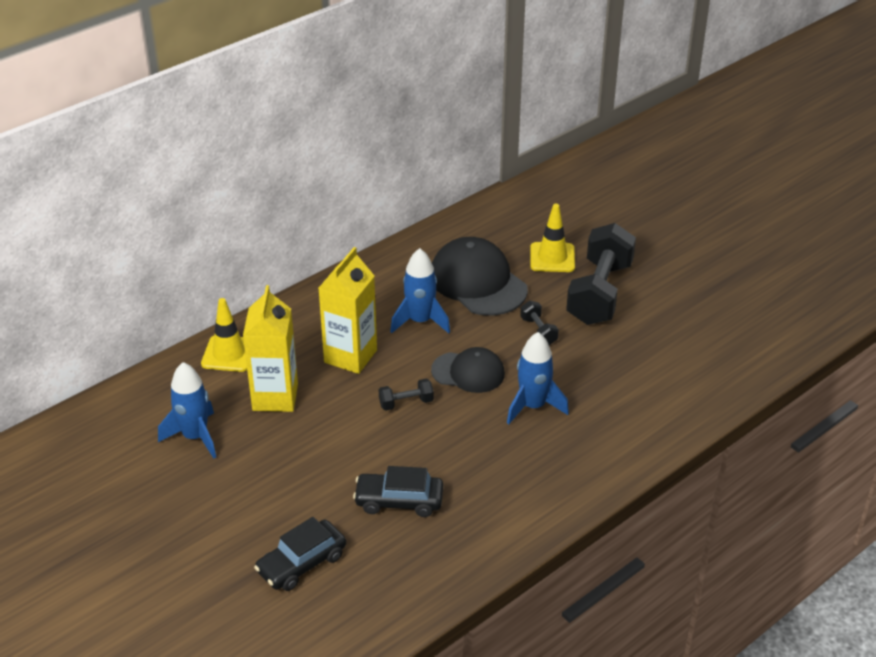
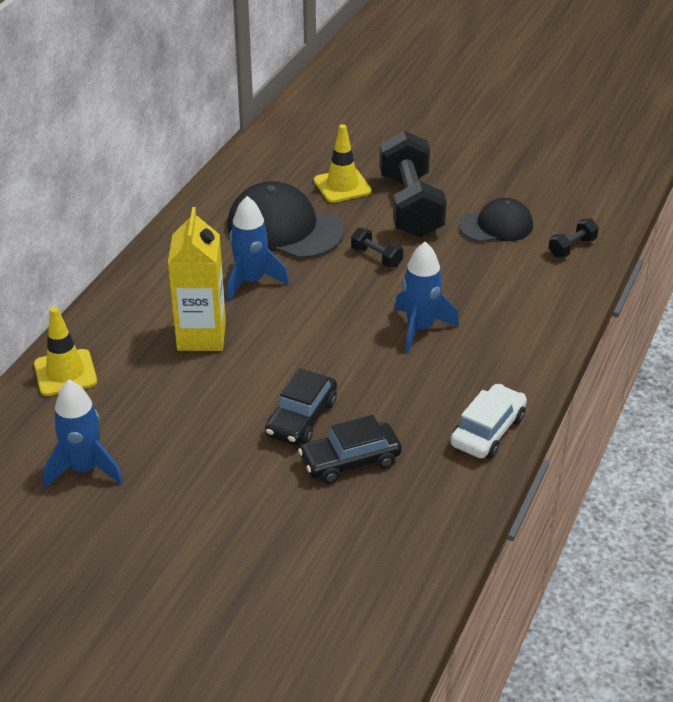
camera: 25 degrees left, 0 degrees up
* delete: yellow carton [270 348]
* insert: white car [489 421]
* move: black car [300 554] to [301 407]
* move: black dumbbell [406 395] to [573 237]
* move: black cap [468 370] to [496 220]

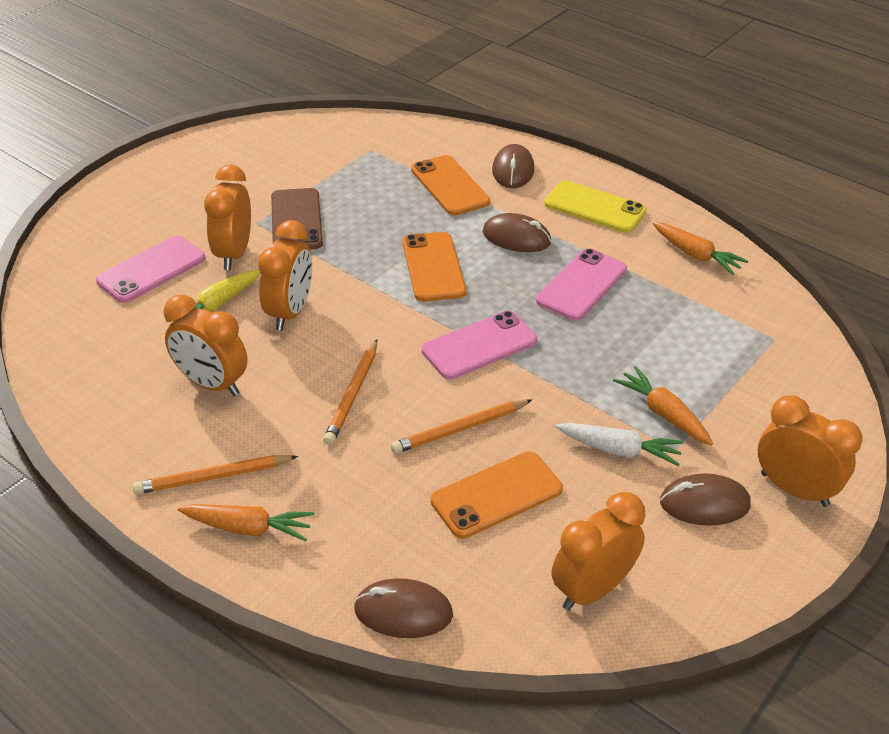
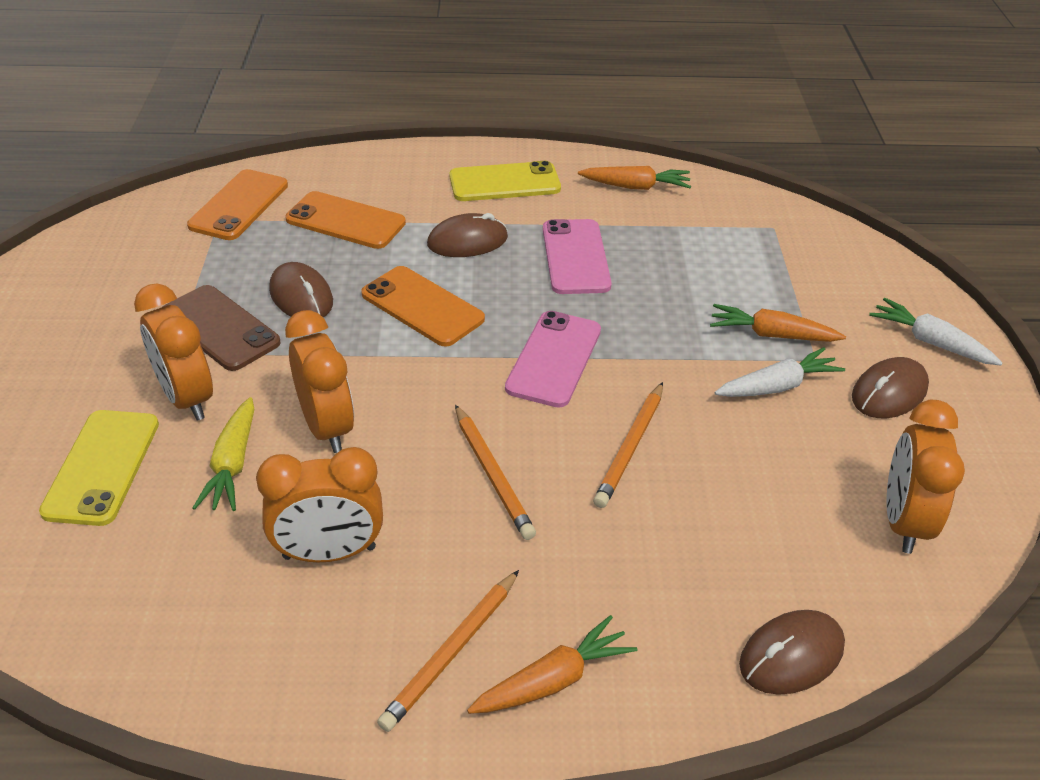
camera: 40 degrees left, 0 degrees up
* move: orange phone [497 495] to [237 204]
* move: brown mouse [513 166] to [301 289]
* replace: orange clock [810 451] to white carrot [935 332]
* recolor: pink phone [151 269] to yellow phone [99 468]

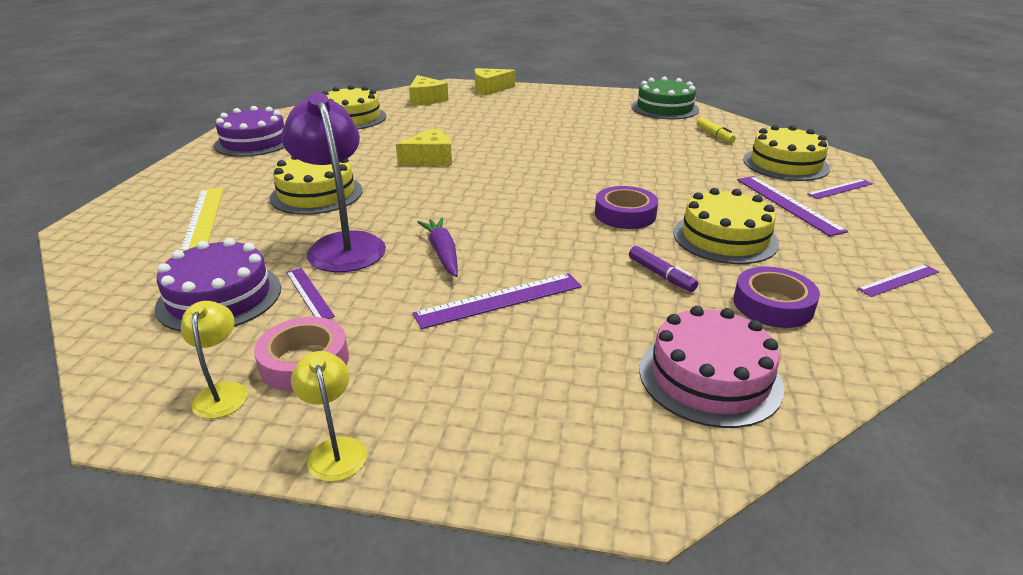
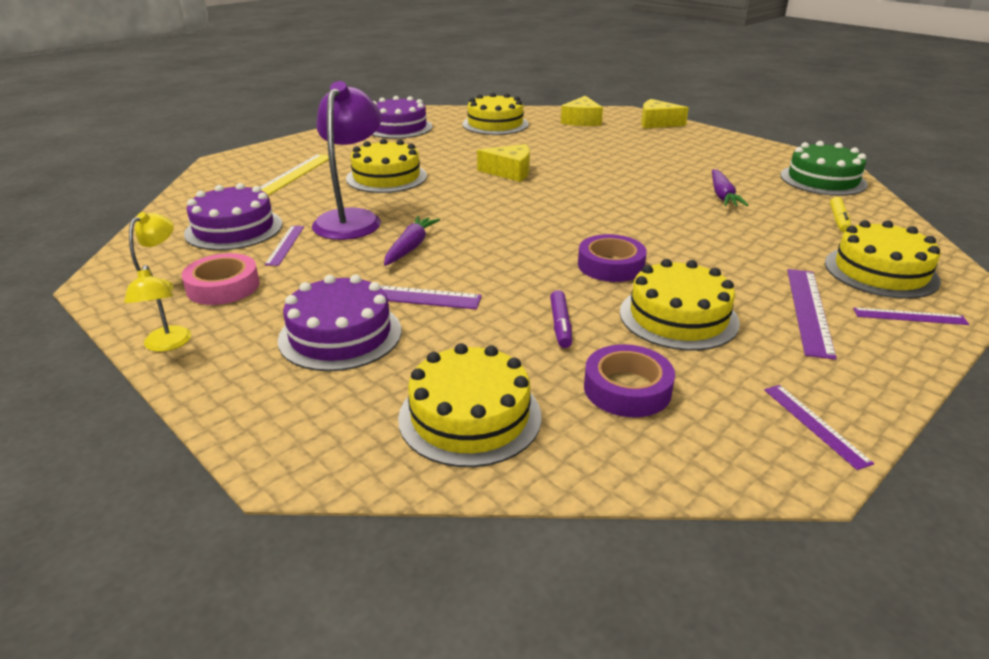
camera: 35 degrees right, 0 degrees up
* insert: purple cake [339 323]
* insert: purple carrot [730 187]
* recolor: pink cake [711 367] to yellow cake [470 405]
* rotate: yellow lamp [329 416] = [157 308] 150 degrees clockwise
* rotate: purple ruler [898 280] = [819 427] 60 degrees clockwise

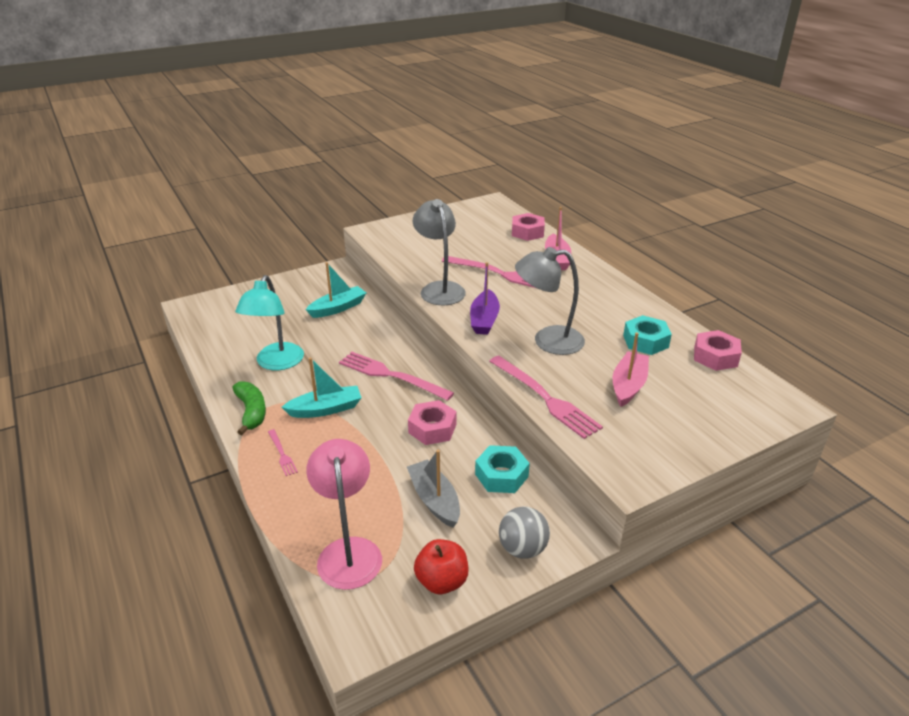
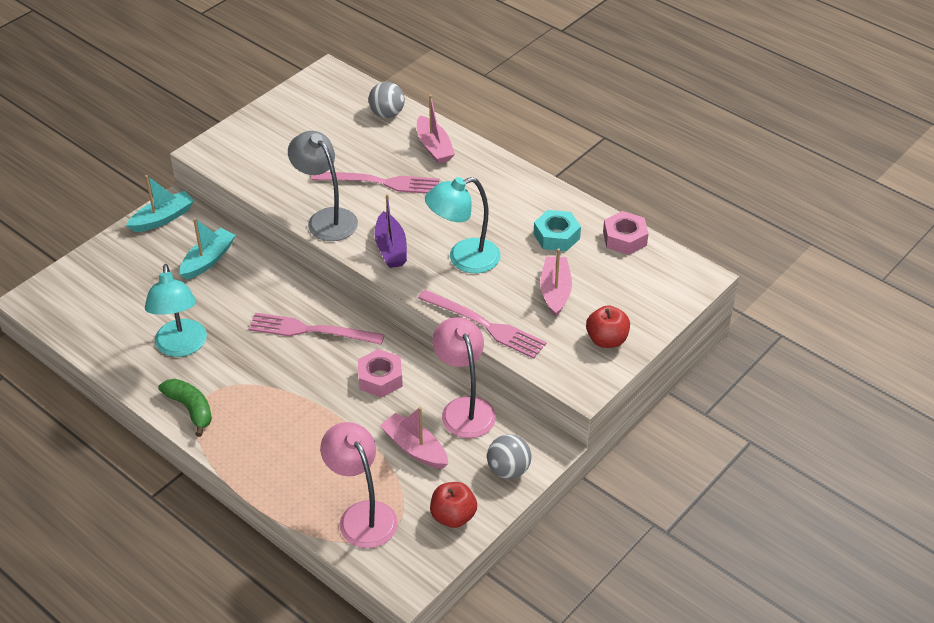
camera: 20 degrees left, 10 degrees up
* delete: pink fork [283 452]
* insert: red apple [608 326]
* move: turquoise boat [322 388] to [160 203]
* replace: turquoise nut [502 469] to pink lamp [464 377]
* replace: pink nut [528 227] to grey ball [387 100]
* recolor: grey boat [433 489] to pink boat [414 438]
* recolor: grey lamp [550 301] to turquoise lamp [462 225]

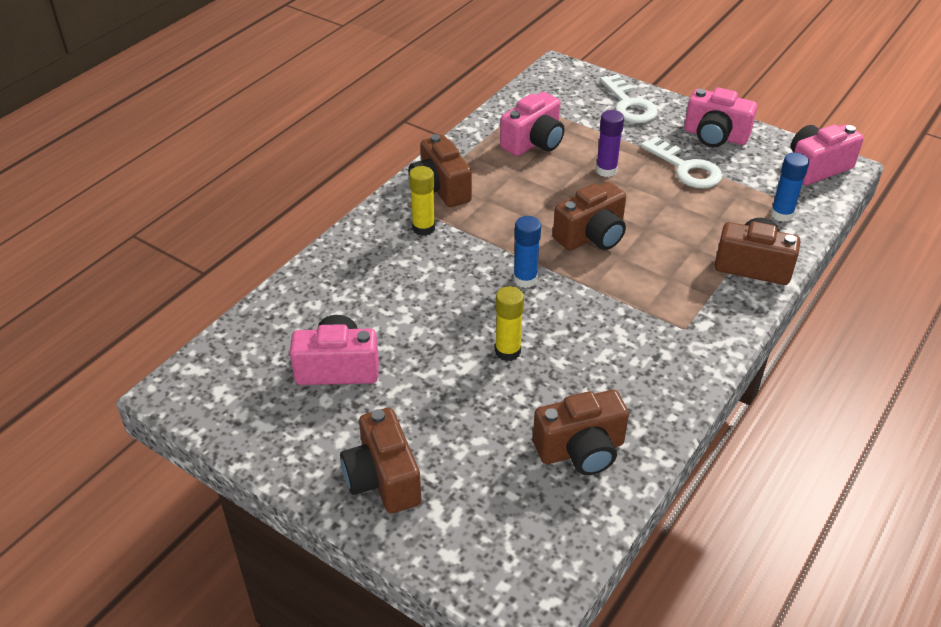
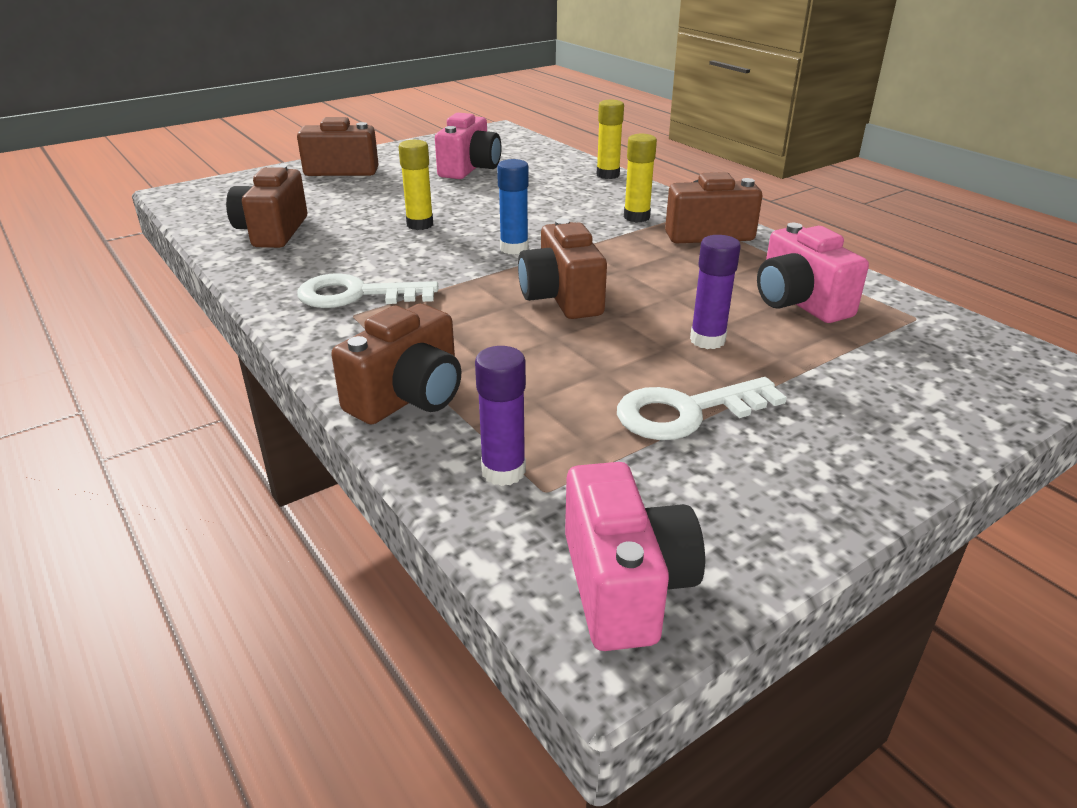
camera: 110 degrees right, 10 degrees down
* delete: pink camera [720 117]
* insert: yellow glue stick [610 139]
* move: white key [629 98] to [367 290]
* recolor: blue glue stick [790 187] to purple glue stick [500 416]

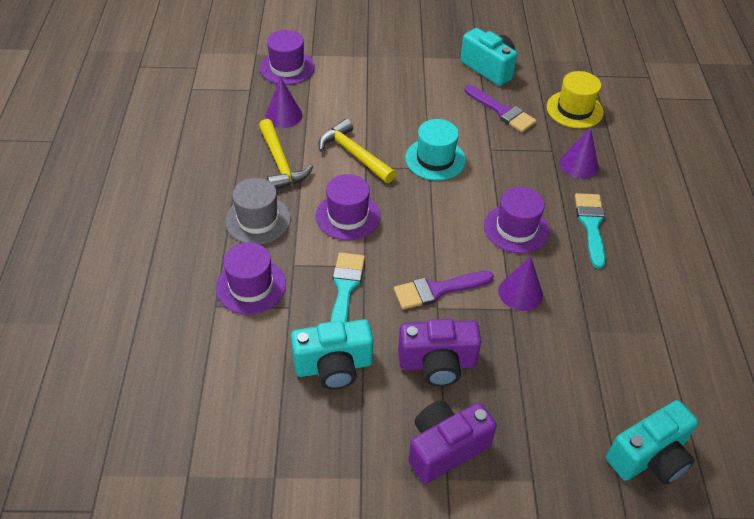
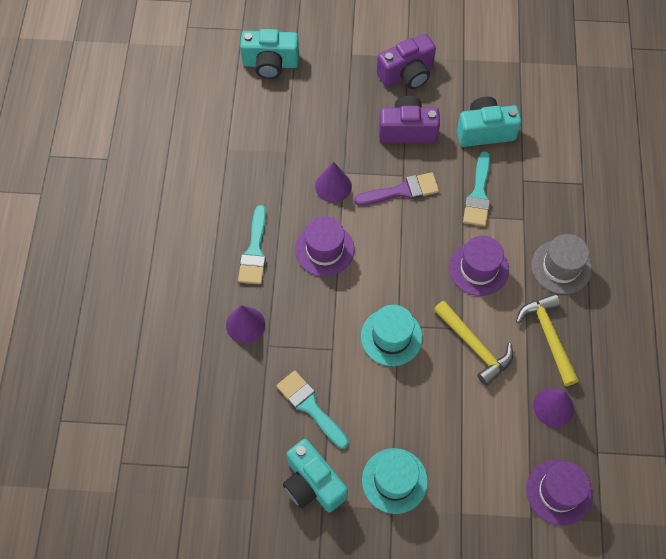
camera: 175 degrees left, 15 degrees up
* delete: purple hat [251 278]
* delete: yellow hat [575 100]
* insert: turquoise hat [395 481]
* recolor: purple brush [501 108] to turquoise brush [312 410]
* rotate: turquoise camera [652 442] = [269 54] 150 degrees counterclockwise

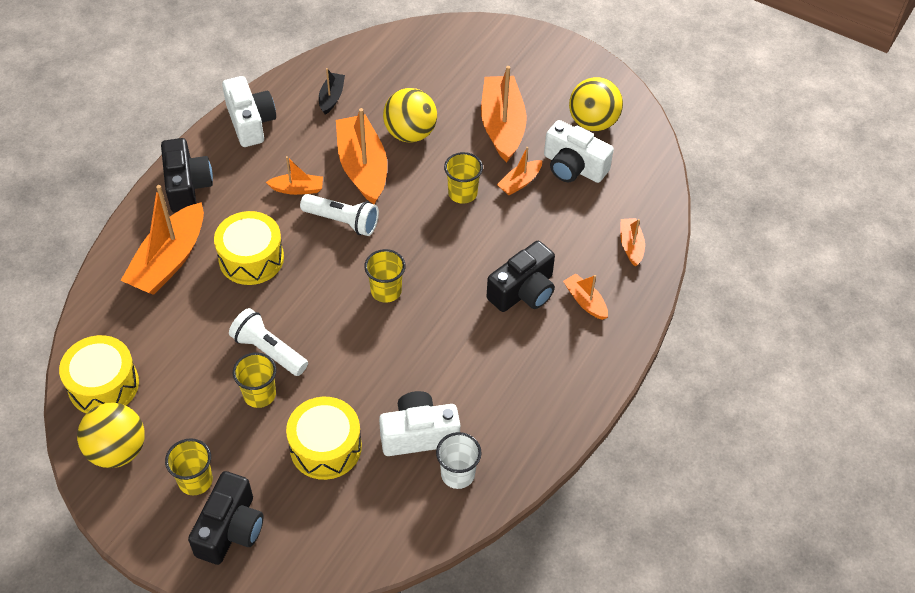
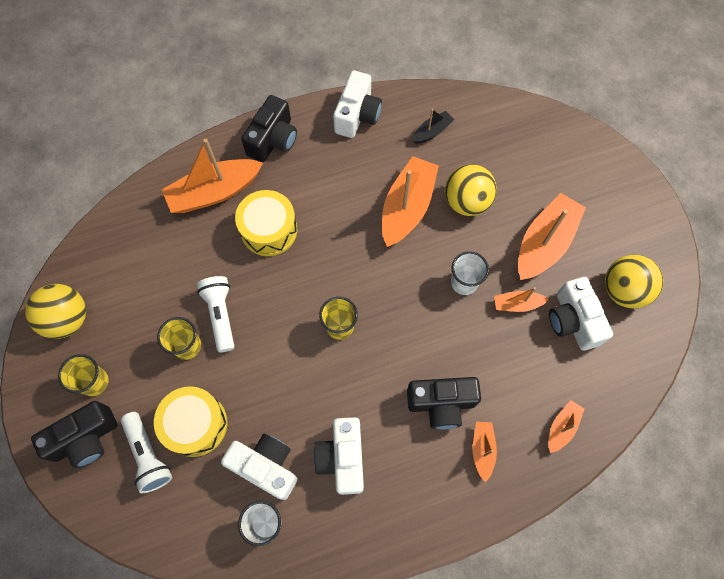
camera: 40 degrees right, 15 degrees up
* delete: yellow drum [99 374]
* delete: orange boat [294 175]
* insert: white camera [338 456]
* move: white flashlight [339 215] to [146 452]
* recolor: yellow cup [463 178] to white cup [470 273]

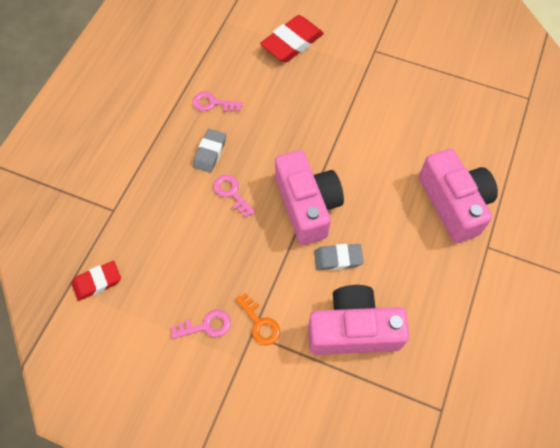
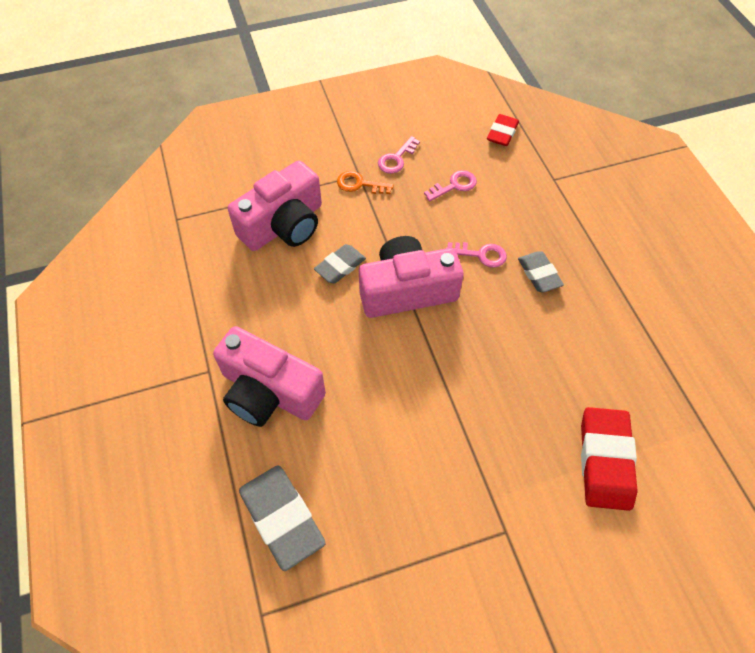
camera: 140 degrees right, 5 degrees down
* insert: grey eraser [282 518]
* move: pink key [218 102] to [450 185]
* rotate: pink camera [309 197] = [411 277] 135 degrees clockwise

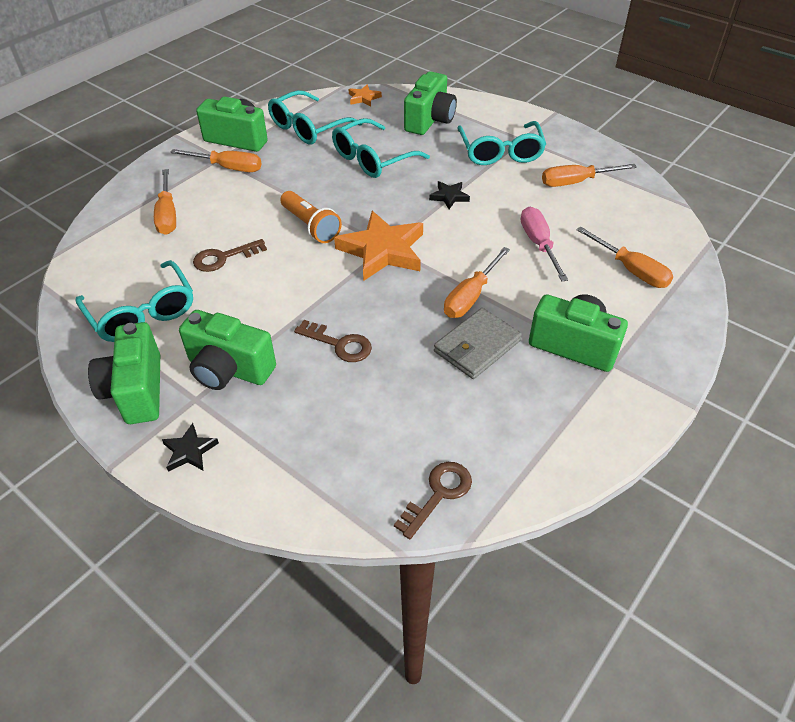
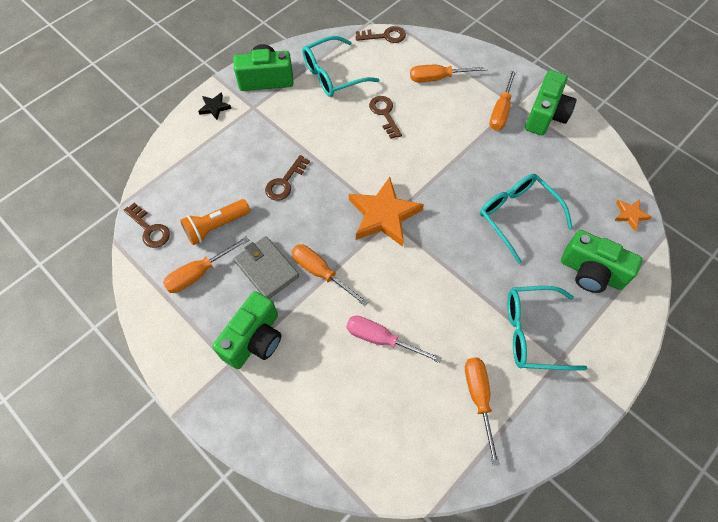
camera: 95 degrees right, 15 degrees up
* delete: green camera [227 350]
* delete: turquoise glasses [315 117]
* delete: black star [449 195]
* insert: brown key [380 34]
* move: orange flashlight [311 217] to [215 222]
* move: orange screwdriver [624 257] to [206 264]
* rotate: pink screwdriver [544 244] = [394 339] 150 degrees counterclockwise

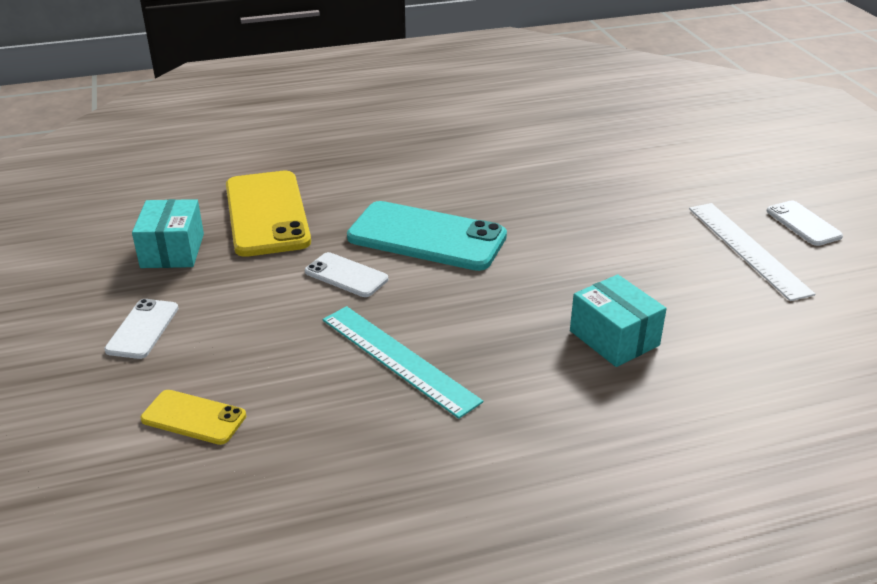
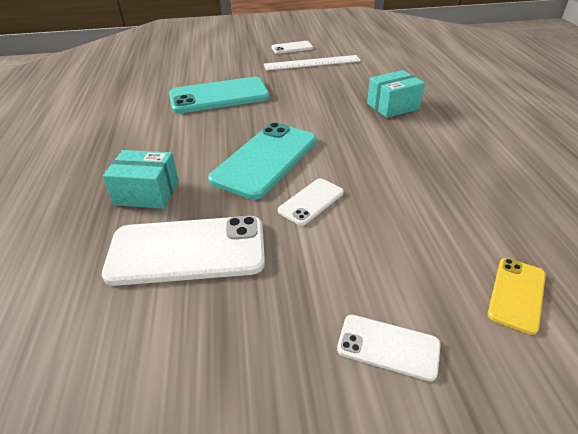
camera: 80 degrees left, 5 degrees up
* delete: turquoise ruler [403 362]
* insert: turquoise phone [219 95]
* move: turquoise box [168 233] to [141 179]
* recolor: yellow phone [268 214] to white phone [183 251]

